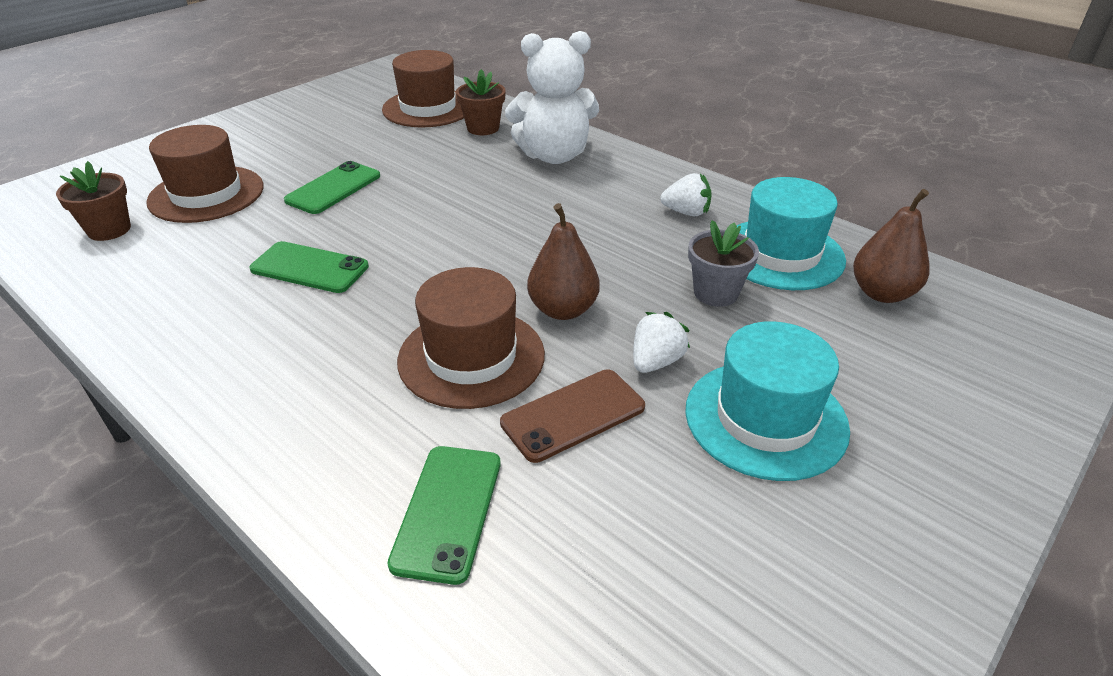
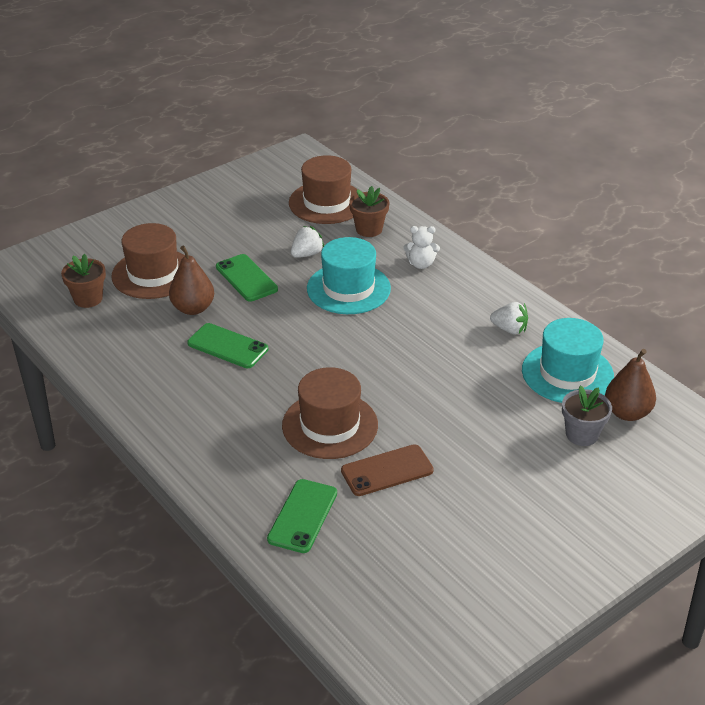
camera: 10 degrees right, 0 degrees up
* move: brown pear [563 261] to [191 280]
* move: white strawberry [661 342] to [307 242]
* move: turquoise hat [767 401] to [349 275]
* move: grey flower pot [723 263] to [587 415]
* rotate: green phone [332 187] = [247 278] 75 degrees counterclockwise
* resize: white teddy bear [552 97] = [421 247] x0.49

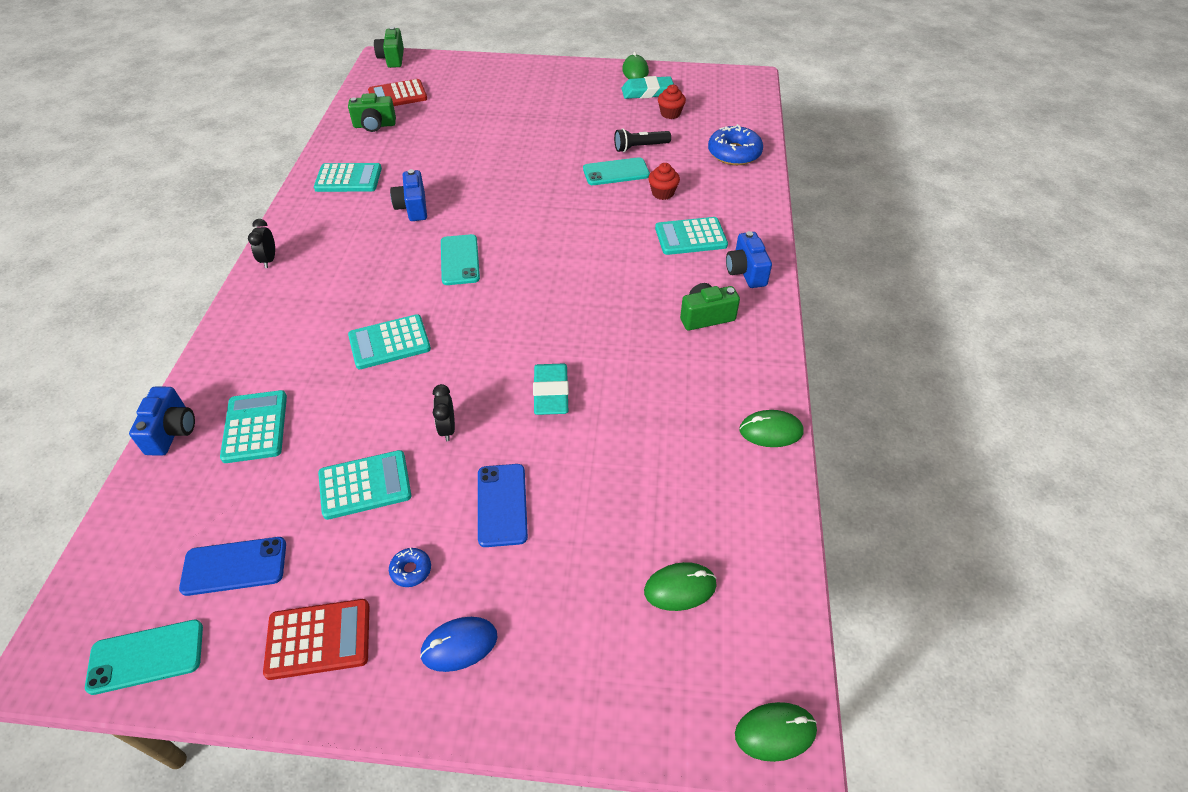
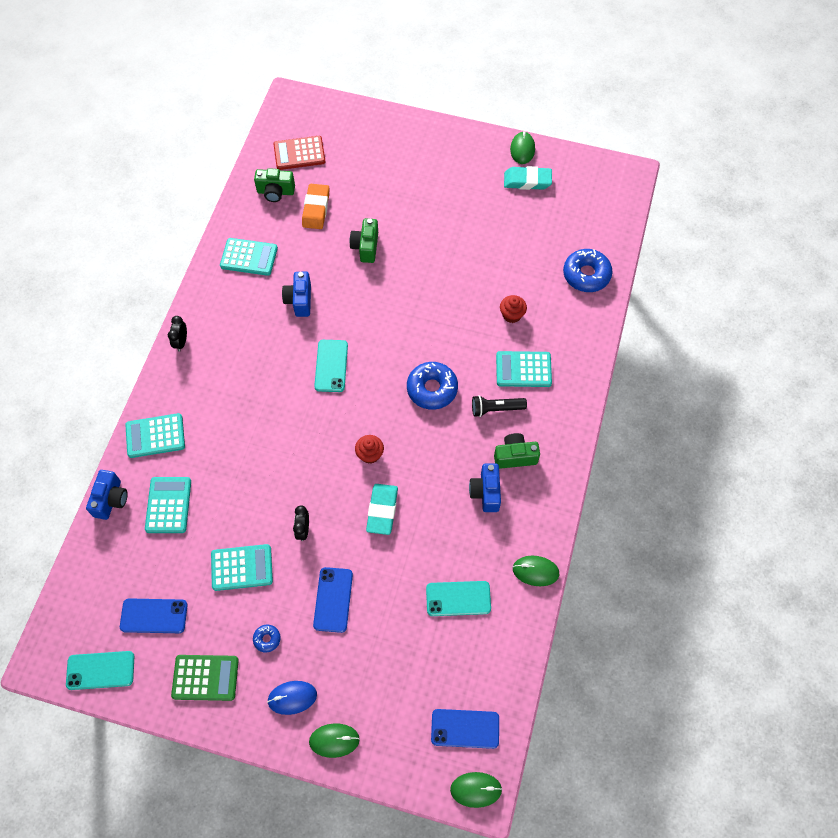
camera: 10 degrees right, 15 degrees up
* insert: orange eraser [315 206]
* insert: blue donut [432 386]
* insert: blue phone [465 729]
* move: turquoise calculator [389 341] to [155 435]
* move: green camera [389 47] to [363 240]
* move: turquoise phone [616 171] to [458 598]
* move: black flashlight [642 140] to [499 406]
* move: green mouse [680 586] to [334 740]
* move: red cupcake [672 102] to [369 449]
* move: blue camera [749 259] to [485 487]
* recolor: red calculator [316 639] to green calculator [205 678]

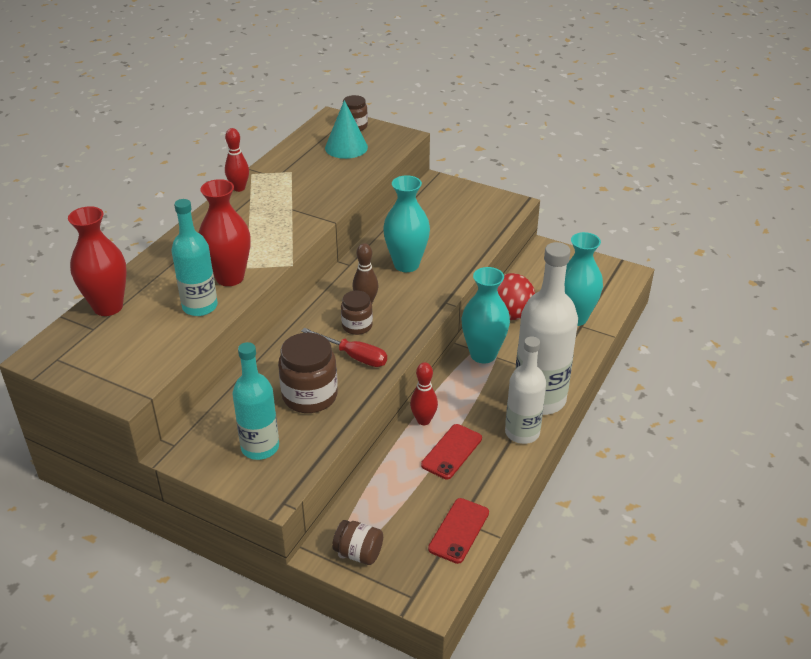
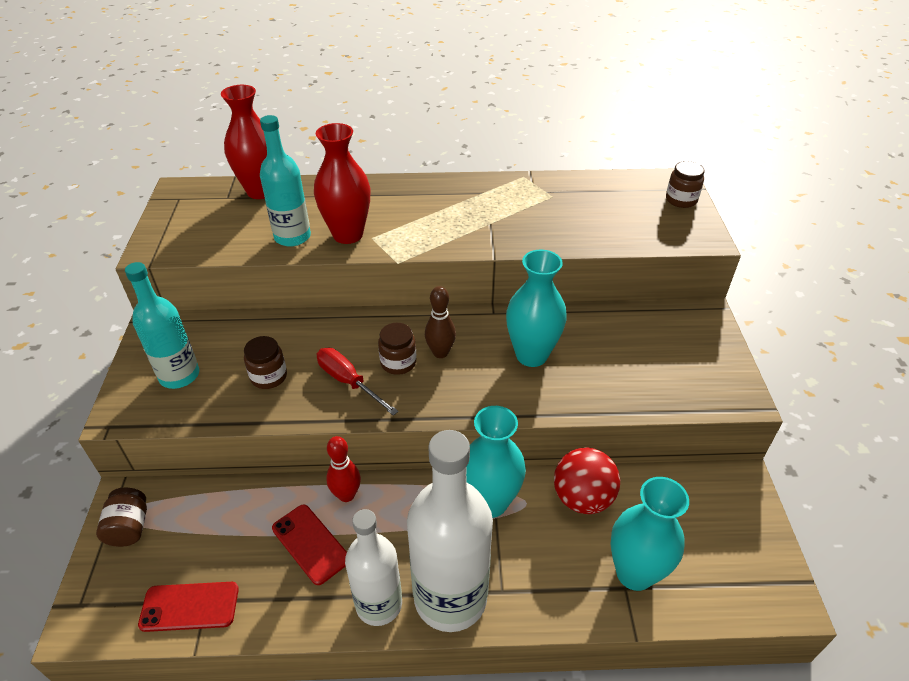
camera: 60 degrees right, 5 degrees up
* delete: red bowling pin [237 160]
* delete: turquoise cone [346 129]
* rotate: red screwdriver [344 347] = [358 382] 135 degrees clockwise
* rotate: red phone [451 451] = [309 545] 45 degrees clockwise
* resize: brown jar [308 373] = [265 362] x0.60

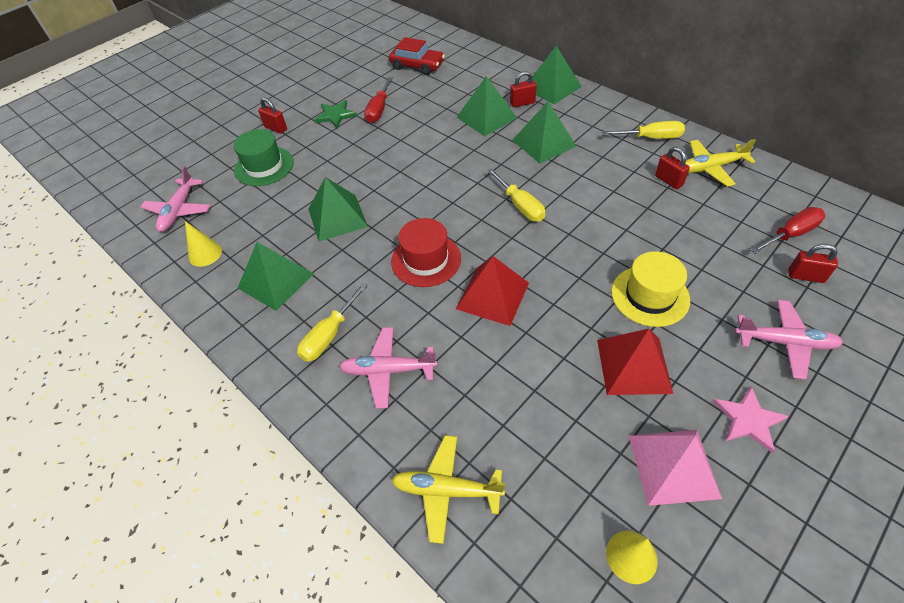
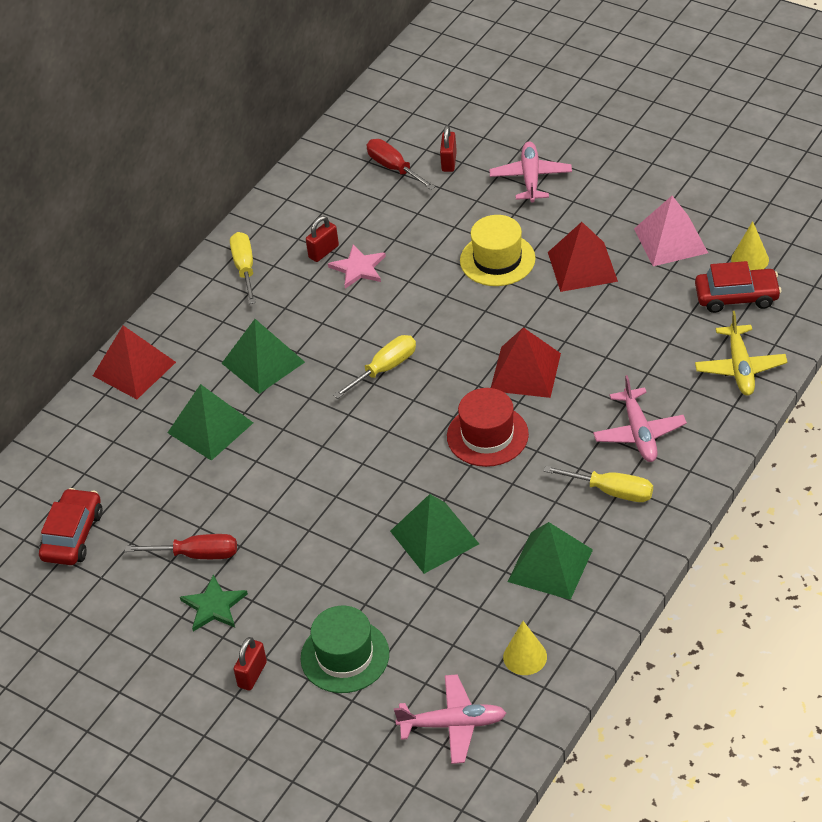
camera: 100 degrees left, 5 degrees down
* delete: red padlock [523 89]
* delete: yellow plane [720 163]
* insert: red car [738 287]
* move: pink star [750 419] to [357 266]
* recolor: green pyramid [557 75] to red pyramid [134 362]

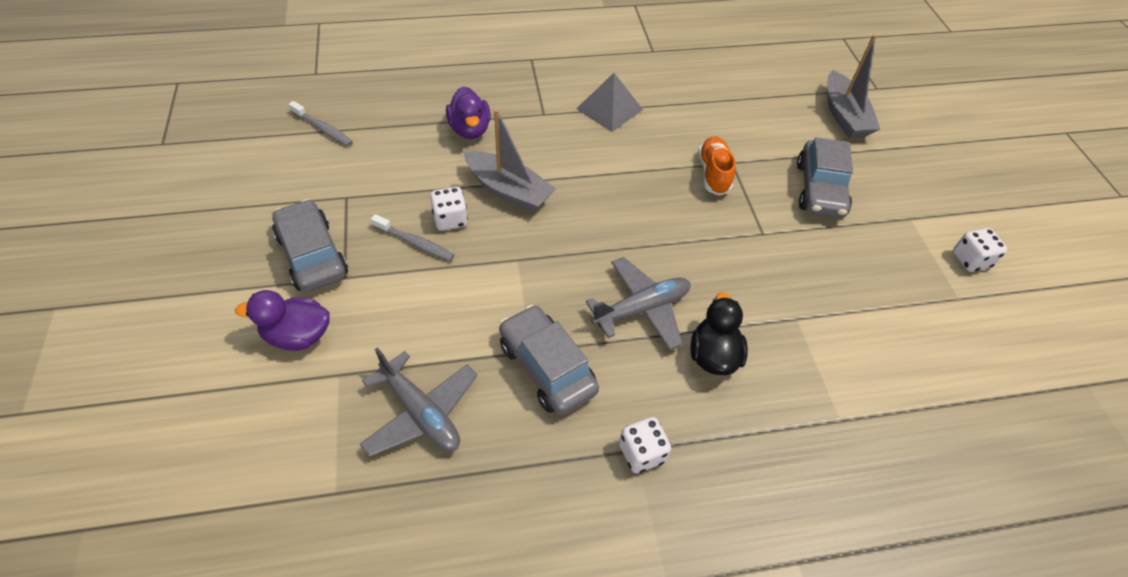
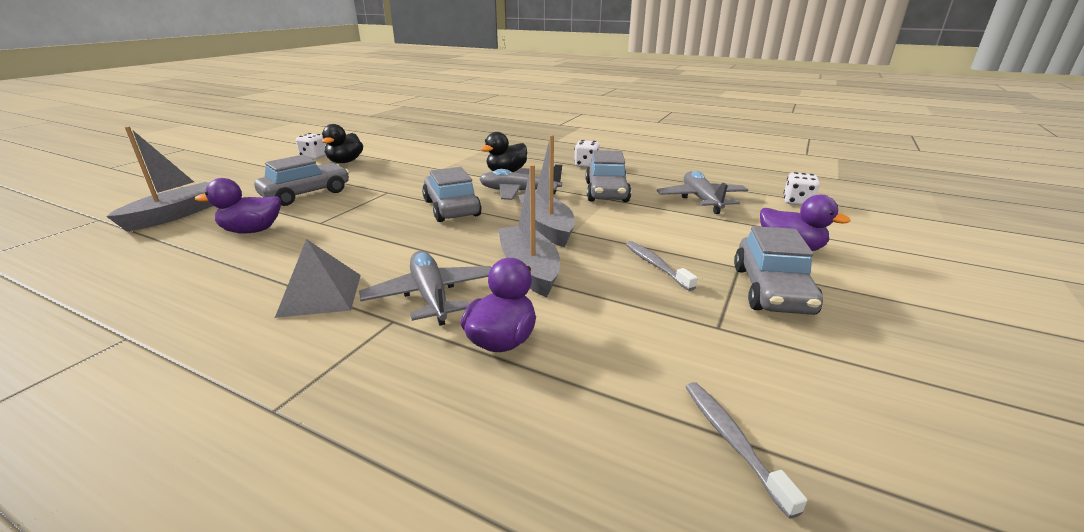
camera: 140 degrees left, 25 degrees down
* delete: orange shoe [717 166]
* insert: purple duck [238 206]
* insert: black duck [342 143]
* insert: grey plane [425 288]
* insert: grey car [452 194]
* insert: grey boat [546 191]
* move: white dice [449 209] to [801 189]

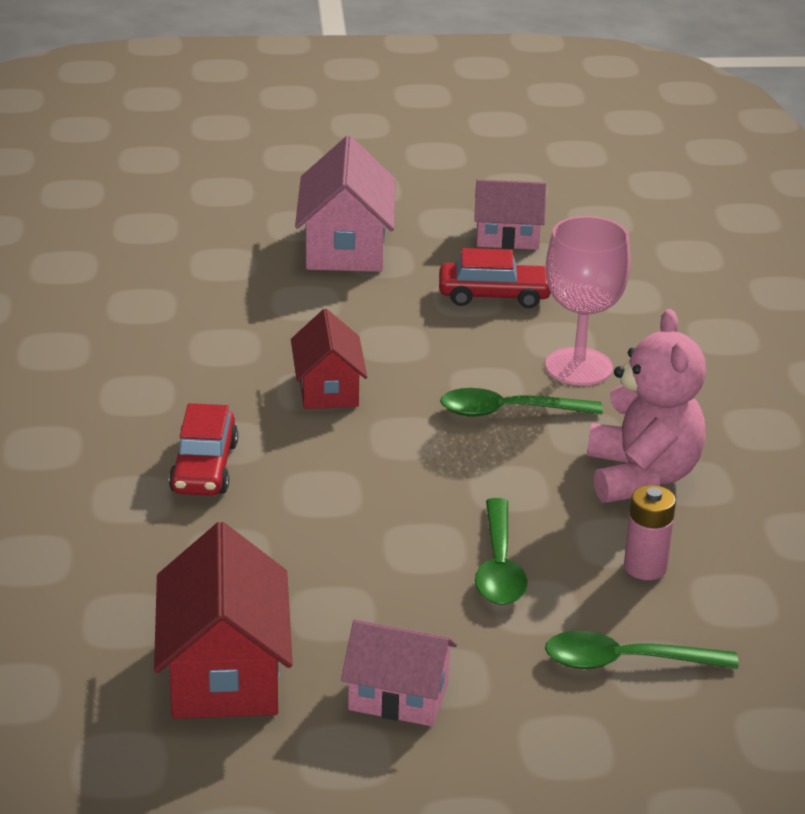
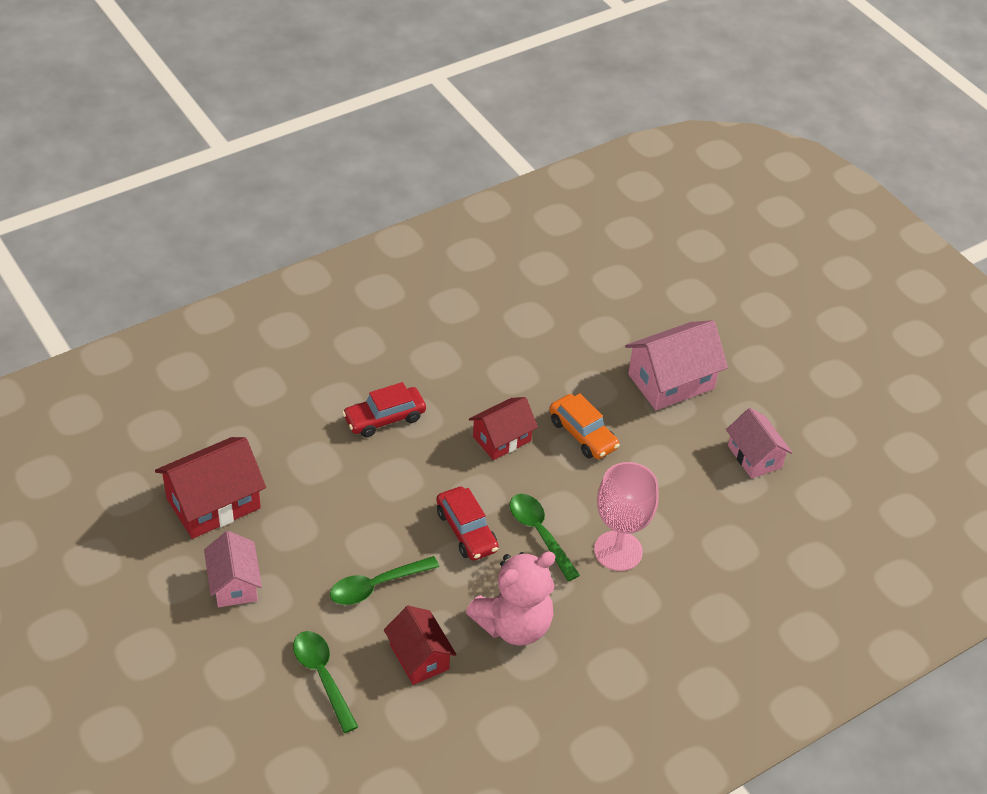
camera: 60 degrees right, 15 degrees up
* insert: orange car [584 426]
* move: red car [495 278] to [467 523]
* replace: pink battery [650 532] to red house [420 645]

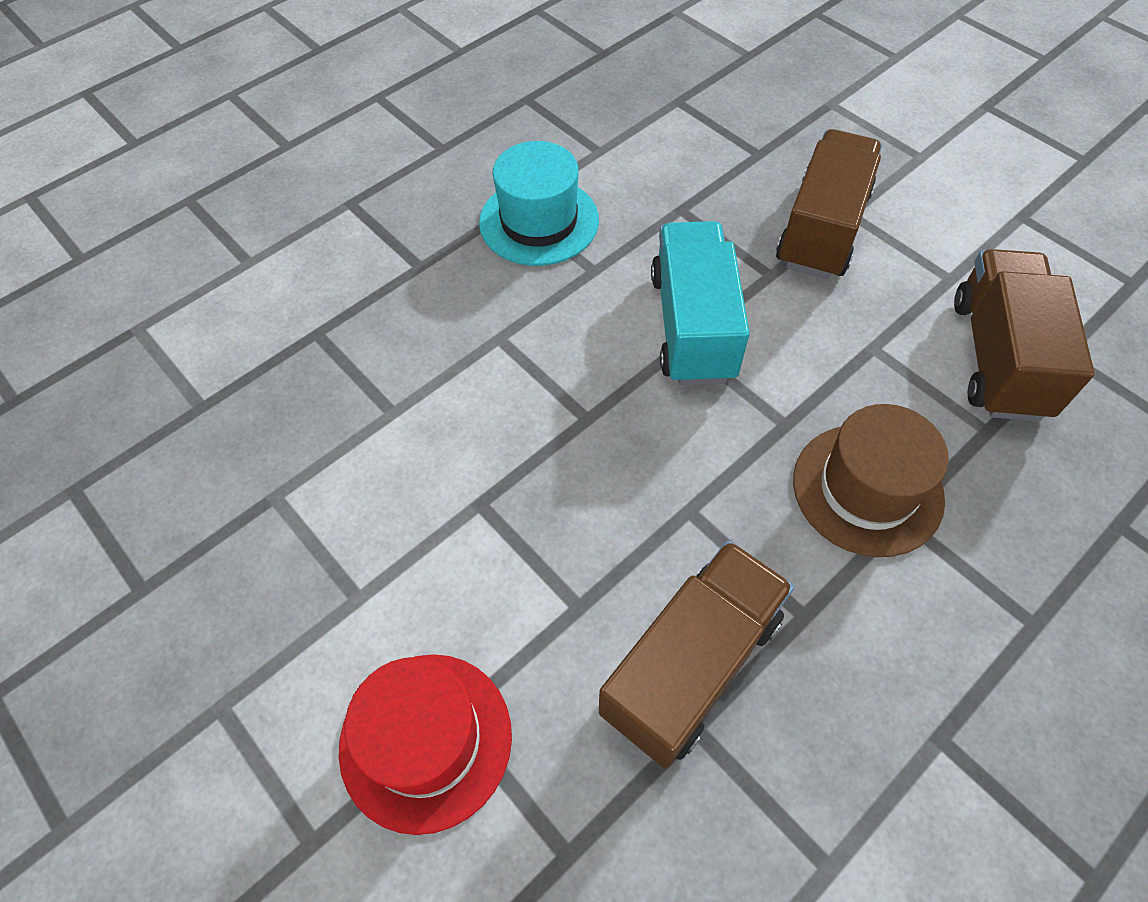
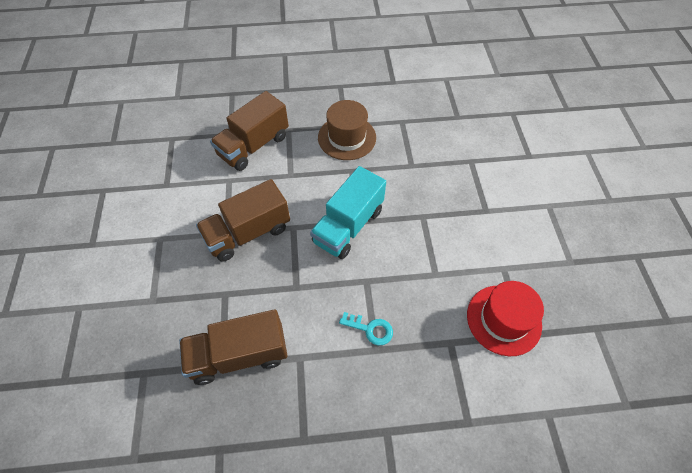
camera: 145 degrees left, 0 degrees up
* move: red hat [425 744] to [505 318]
* move: brown truck [696 654] to [233 347]
* replace: turquoise hat [539 203] to turquoise key [366 329]

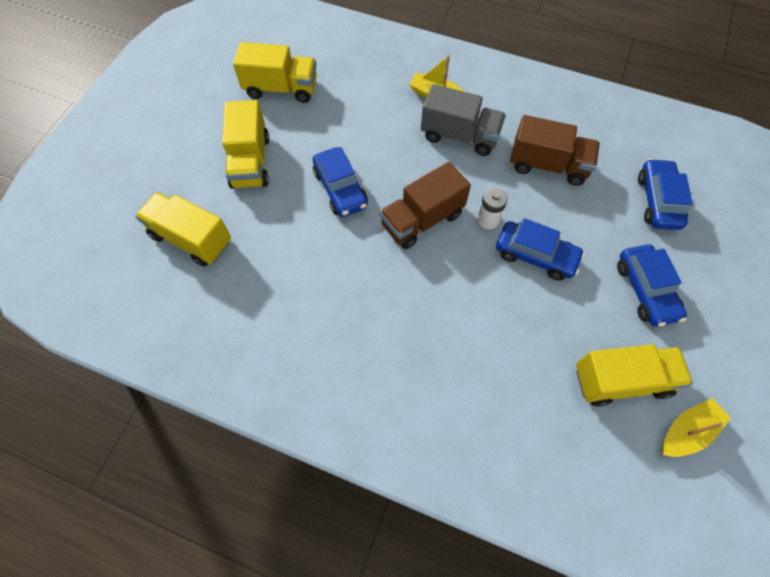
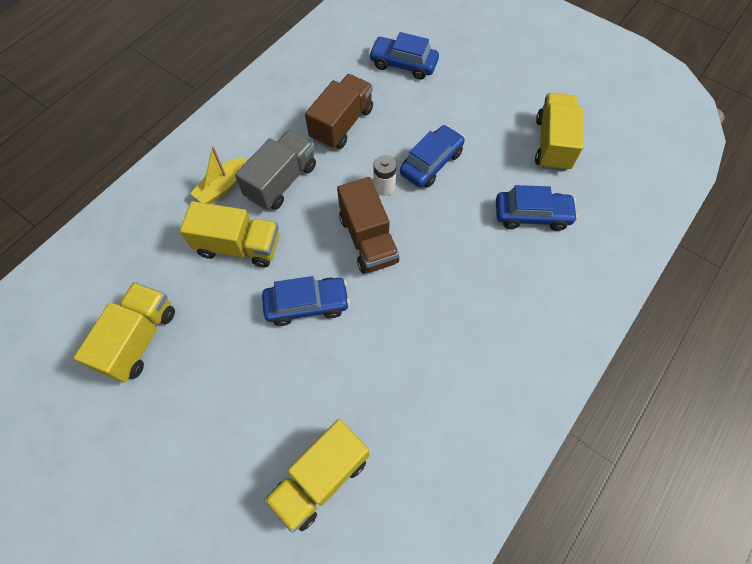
camera: 75 degrees left, 0 degrees up
* delete: yellow boat [696 427]
* move: yellow truck [245 144] to [229 234]
* move: blue car [652 285] to [537 208]

